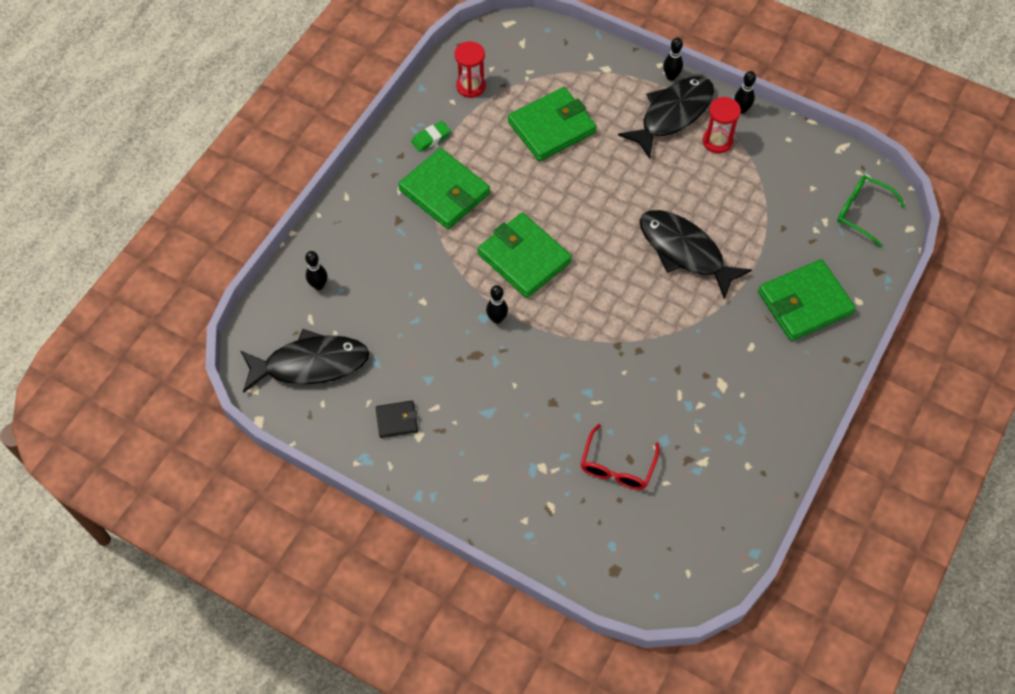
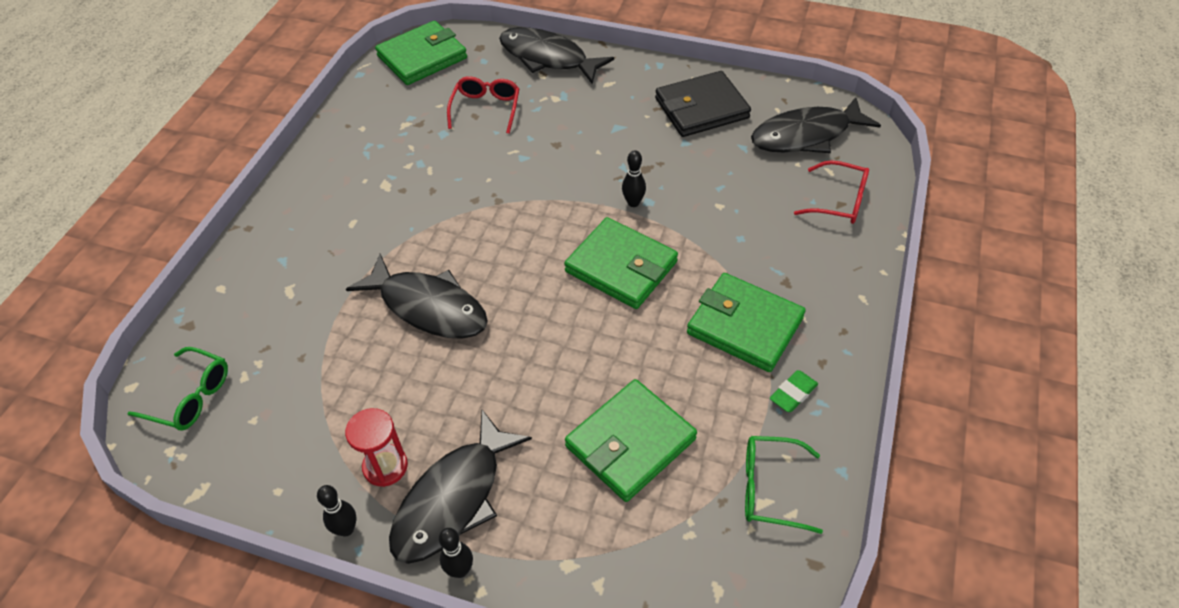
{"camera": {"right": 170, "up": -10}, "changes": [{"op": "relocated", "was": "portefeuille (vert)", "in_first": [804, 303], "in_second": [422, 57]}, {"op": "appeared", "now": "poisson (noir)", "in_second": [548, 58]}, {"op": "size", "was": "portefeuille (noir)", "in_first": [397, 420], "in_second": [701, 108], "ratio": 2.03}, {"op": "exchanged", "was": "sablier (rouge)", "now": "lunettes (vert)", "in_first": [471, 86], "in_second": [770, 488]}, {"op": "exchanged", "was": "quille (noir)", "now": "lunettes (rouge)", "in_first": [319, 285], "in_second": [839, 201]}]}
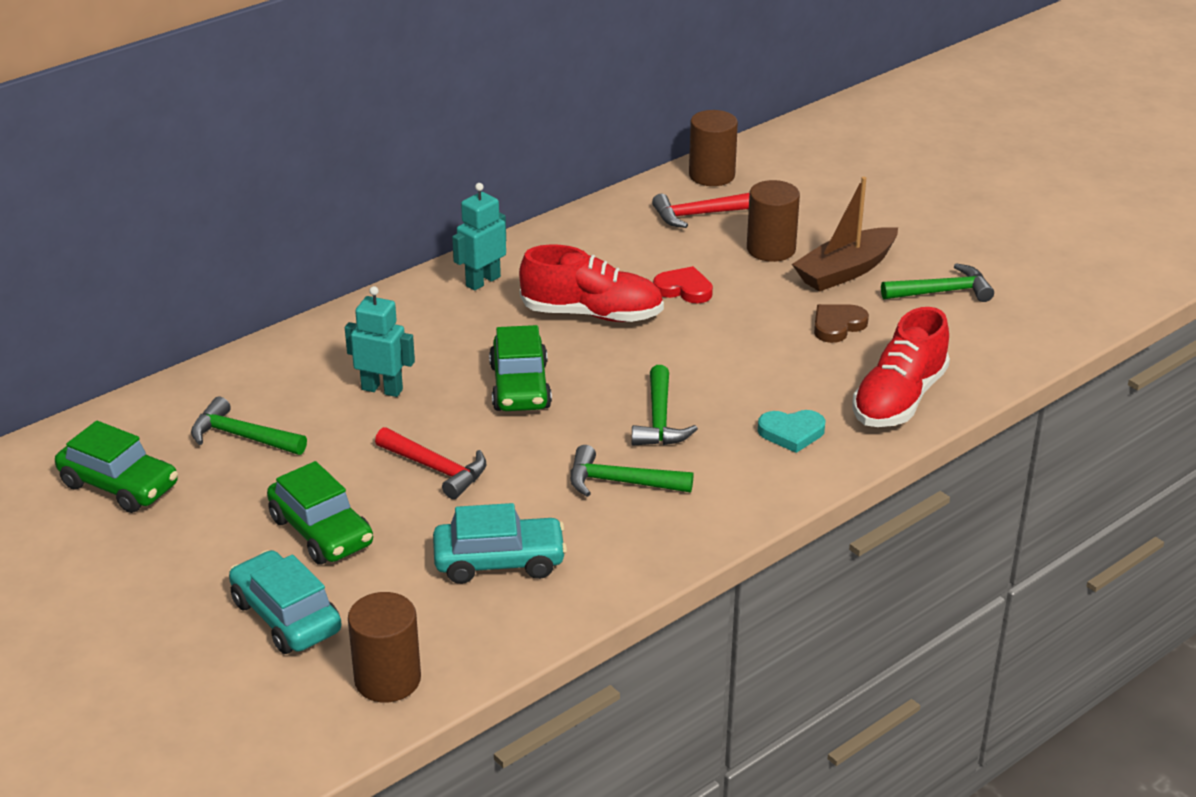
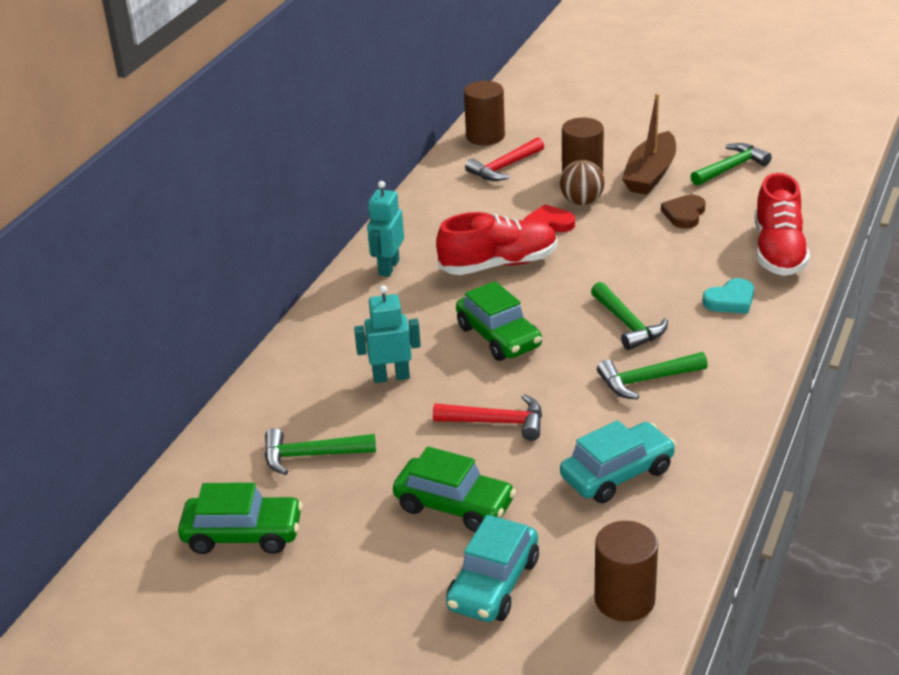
{"camera": {"right": -25, "up": 0}, "changes": [{"op": "spun", "was": "voiture (turquoise)", "in_first": [286, 616], "in_second": [493, 584], "clockwise": -90}, {"op": "appeared", "now": "balle (marron)", "in_second": [581, 201]}]}
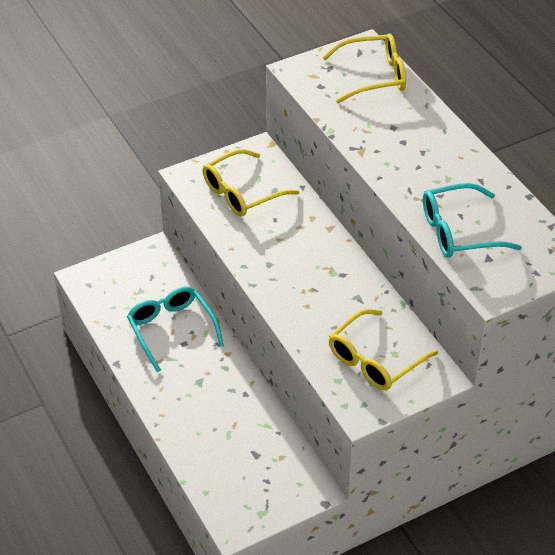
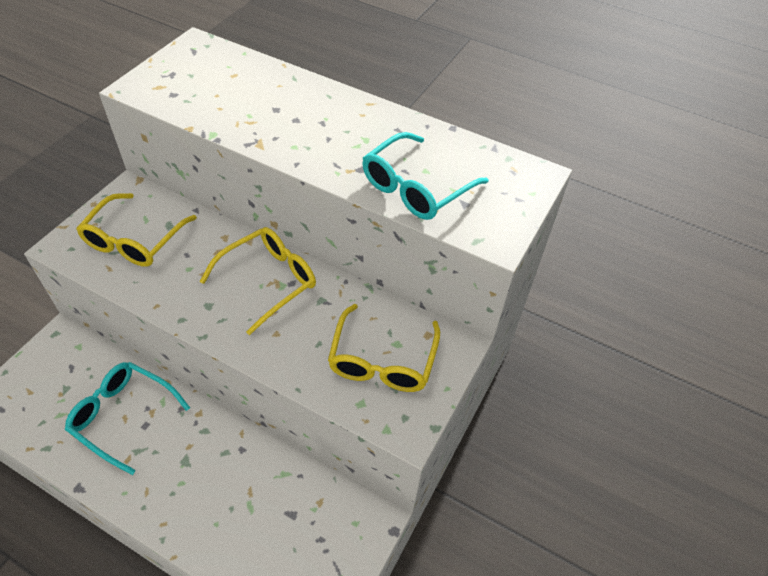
{"camera": {"right": -35, "up": 5}, "changes": [{"op": "relocated", "was": "lunettes (jaune)", "in_first": [373, 76], "in_second": [268, 281]}]}
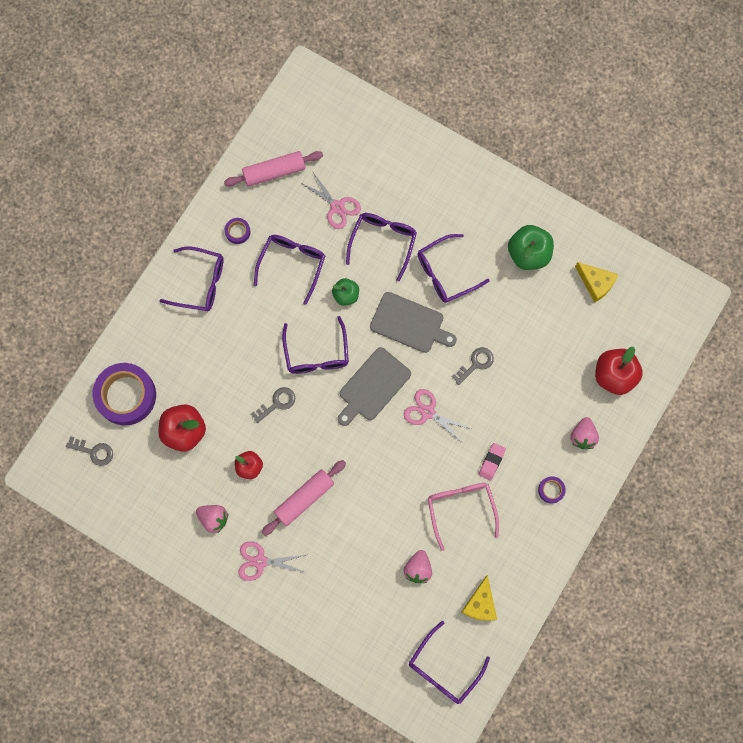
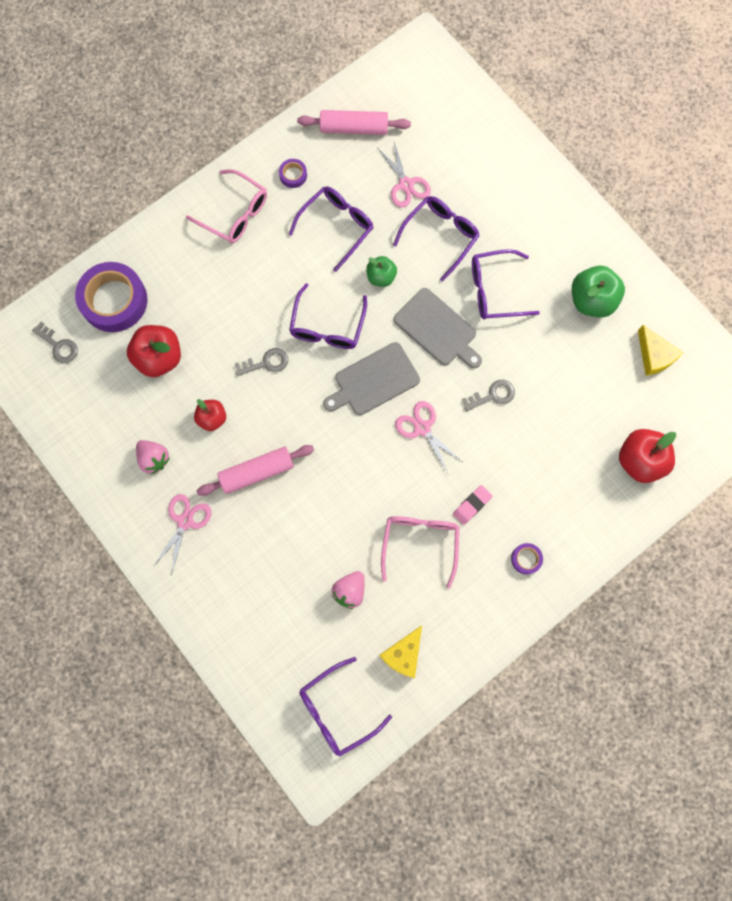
{"camera": {"right": 20, "up": 0}, "changes": [{"op": "spun", "was": "ciseaux (rose)", "in_first": [260, 561], "in_second": [185, 521], "clockwise": 90}, {"op": "colour", "was": "lunettes (violet)", "now": "lunettes (rose)", "in_first": [200, 283], "in_second": [235, 213]}, {"op": "missing", "was": "fraise (rose)", "in_first": [582, 436]}]}
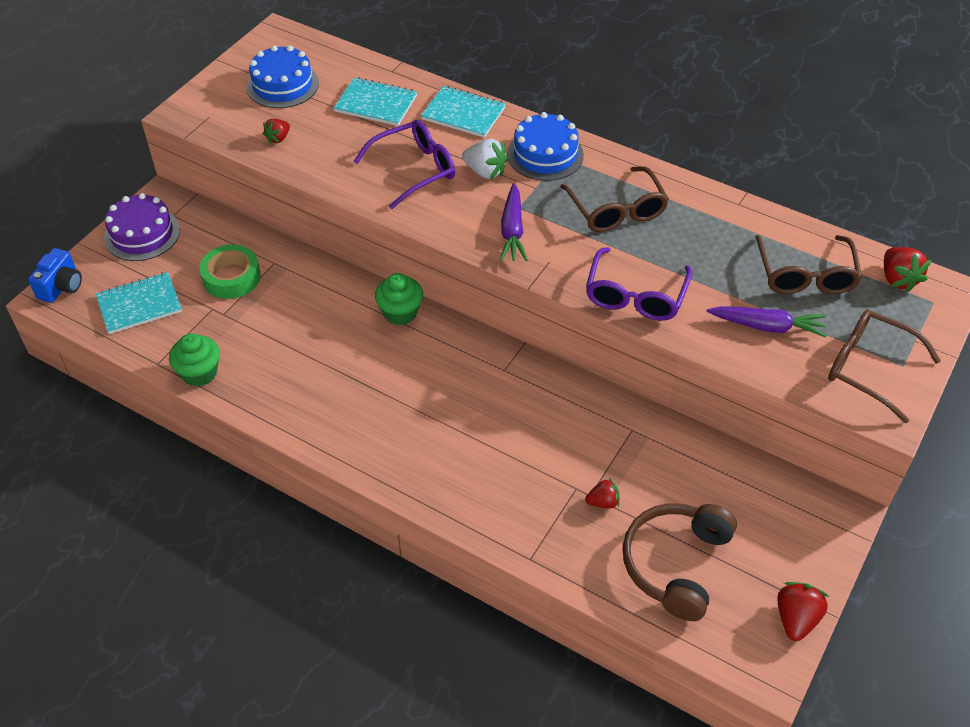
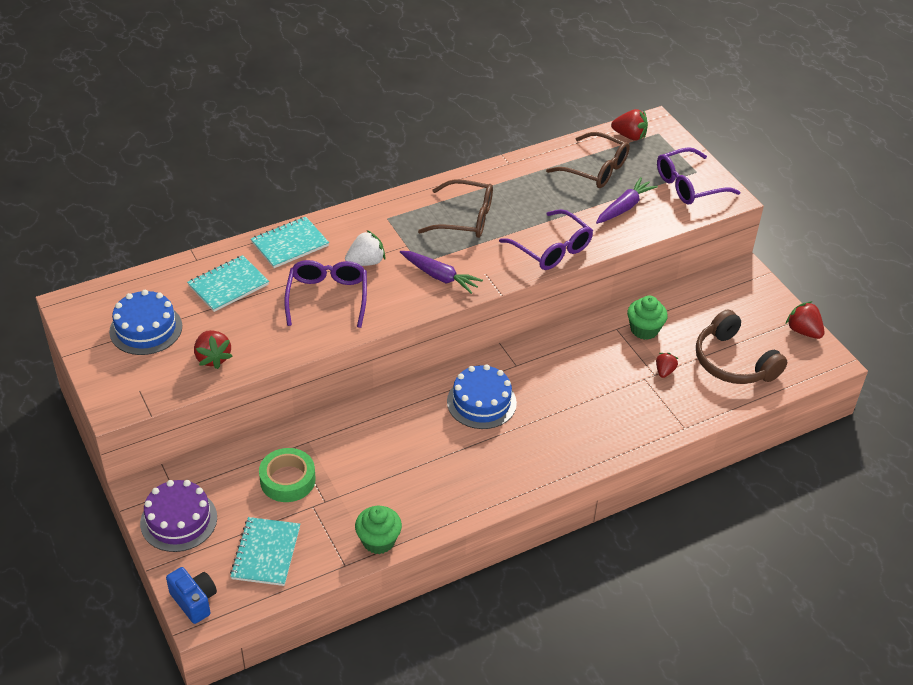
{"camera": {"right": -60, "up": -5}, "changes": [{"op": "size", "was": "fraise (rouge)", "in_first": [278, 138], "in_second": [213, 358], "ratio": 1.56}, {"op": "relocated", "was": "gâteau (bleu)", "in_first": [545, 154], "in_second": [481, 402]}, {"op": "relocated", "was": "muffin (vert)", "in_first": [400, 312], "in_second": [644, 329]}, {"op": "colour", "was": "lunettes (marron)", "now": "lunettes (violet)", "in_first": [869, 368], "in_second": [689, 185]}]}
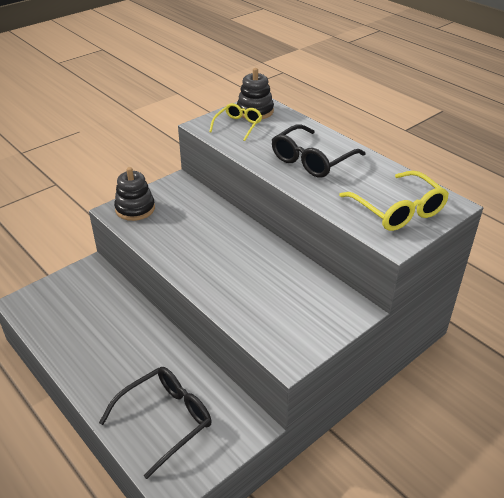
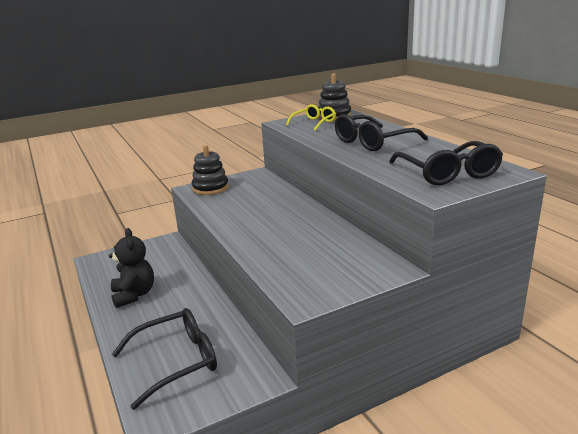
{"camera": {"right": 15, "up": -15}, "changes": [{"op": "appeared", "now": "ours en peluche (noir)", "in_second": [134, 295]}, {"op": "colour", "was": "lunettes (jaune)", "now": "lunettes (noir)", "in_first": [398, 210], "in_second": [448, 173]}]}
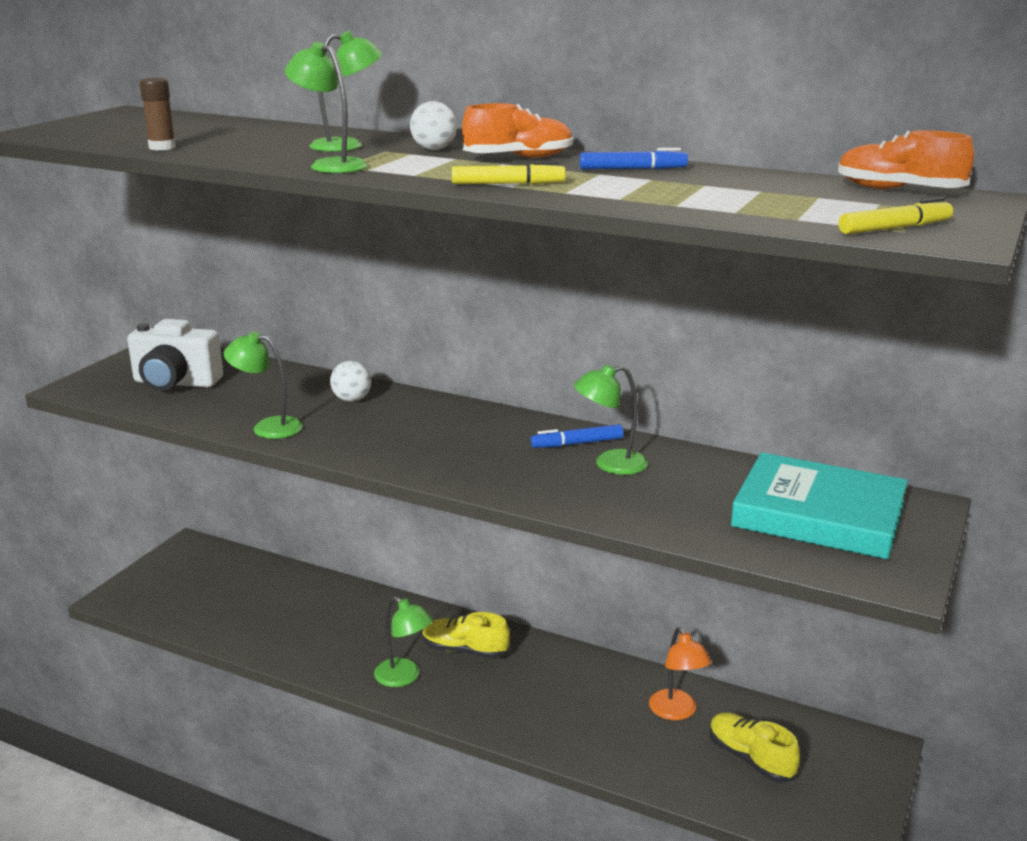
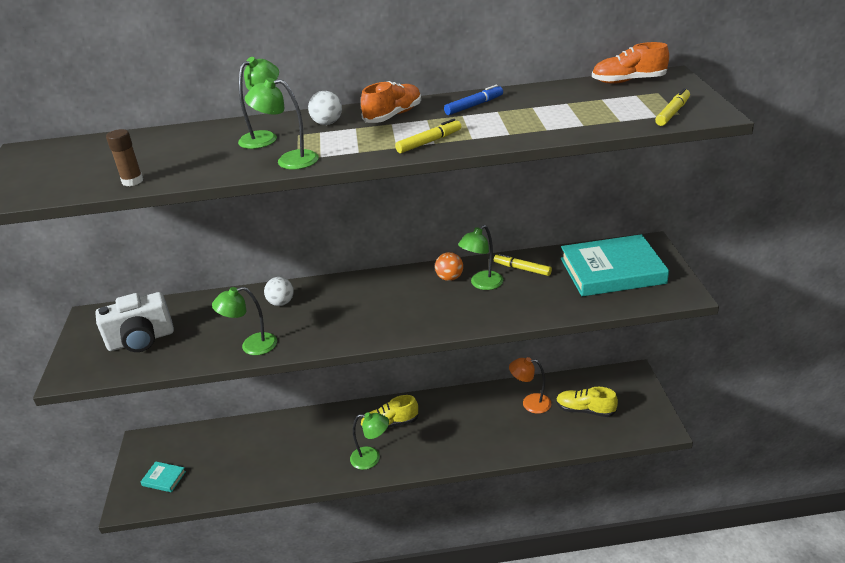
{"camera": {"right": -30, "up": 10}, "changes": [{"op": "appeared", "now": "livre (turquoise)", "in_second": [164, 478]}, {"op": "exchanged", "was": "feutre (bleu)", "now": "balle (orange)", "in_first": [577, 443], "in_second": [449, 278]}, {"op": "appeared", "now": "feutre (jaune)", "in_second": [522, 269]}, {"op": "spun", "was": "lampe (orange)", "in_first": [676, 712], "in_second": [530, 403], "clockwise": 150}]}
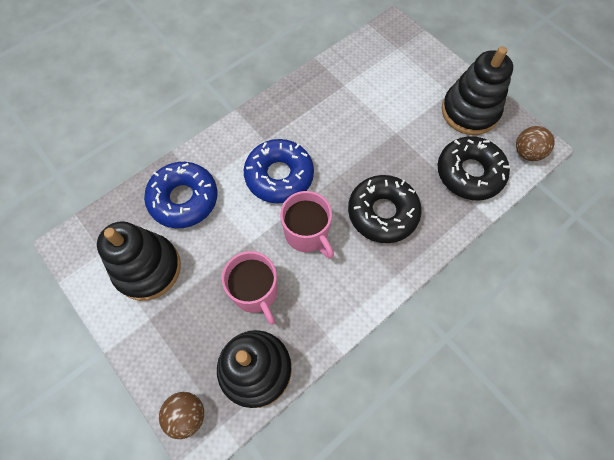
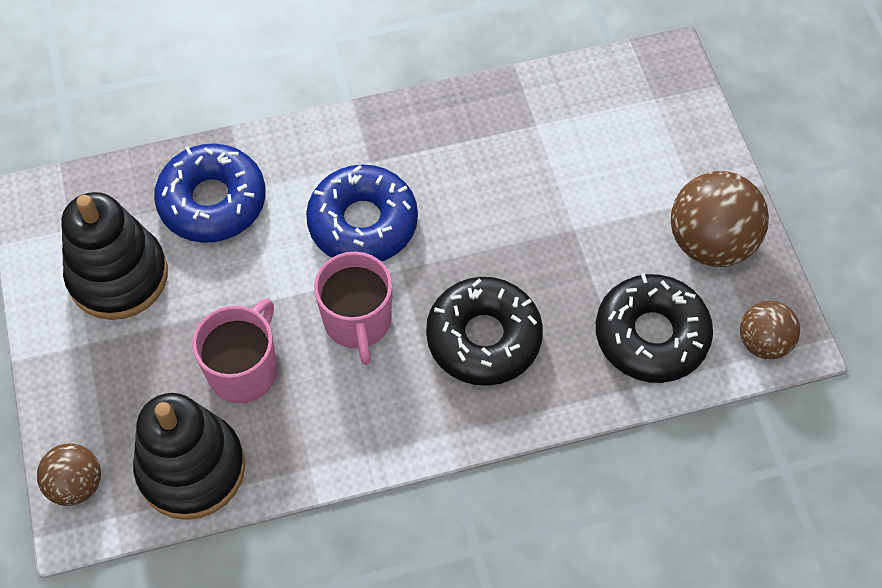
{"camera": {"right": 25, "up": -5}, "changes": [{"op": "spun", "was": "tasse (rose)", "in_first": [255, 292], "in_second": [244, 370], "clockwise": -150}, {"op": "exchanged", "was": "jouet à empiler (noir)", "now": "balle (marron)", "in_first": [469, 111], "in_second": [710, 243]}]}
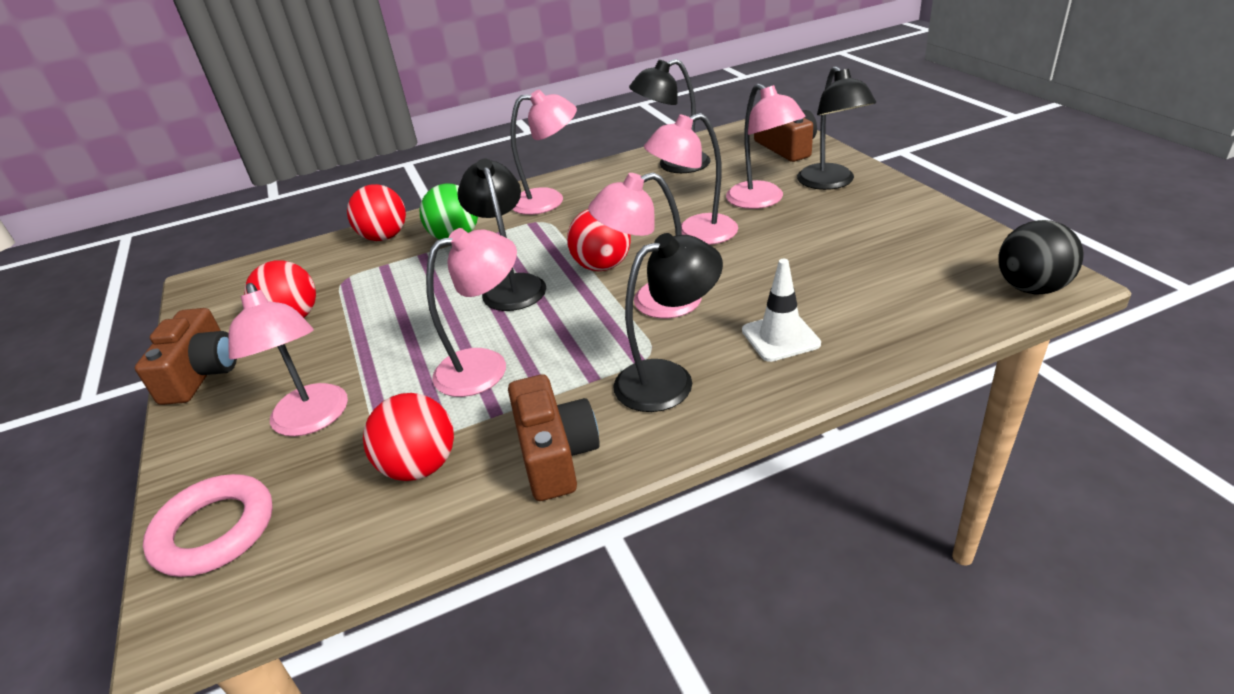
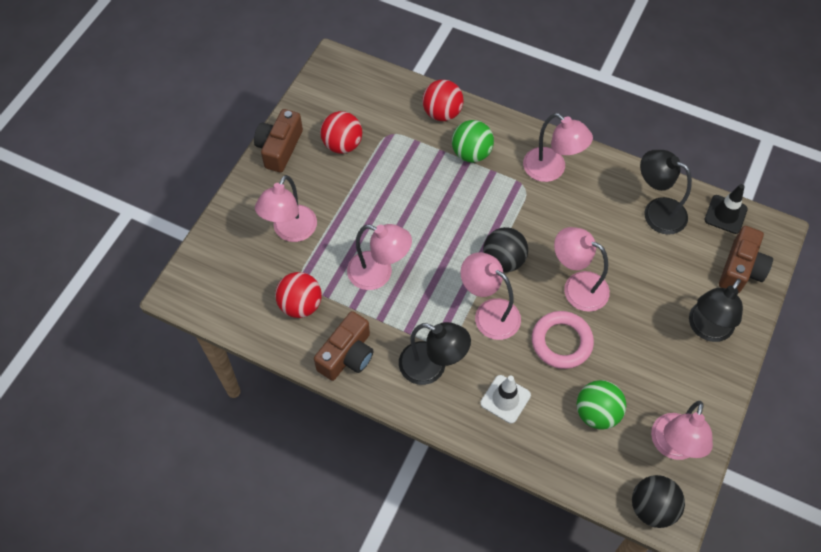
{"camera": {"right": 45, "up": 25}, "changes": [{"op": "spun", "was": "appareil photo (marron)", "in_first": [202, 373], "in_second": [279, 148], "clockwise": 150}, {"op": "colour", "was": "balle (rouge)", "now": "balle (noir)", "in_first": [602, 266], "in_second": [503, 260]}, {"op": "relocated", "was": "anneau (rose)", "in_first": [215, 531], "in_second": [561, 342]}, {"op": "appeared", "now": "balle (vert)", "in_second": [597, 413]}, {"op": "relocated", "was": "lampe (rose)", "in_first": [762, 201], "in_second": [672, 446]}, {"op": "appeared", "now": "cône de chantier (noir)", "in_second": [725, 214]}, {"op": "missing", "was": "lampe (noir)", "in_first": [511, 285]}]}
